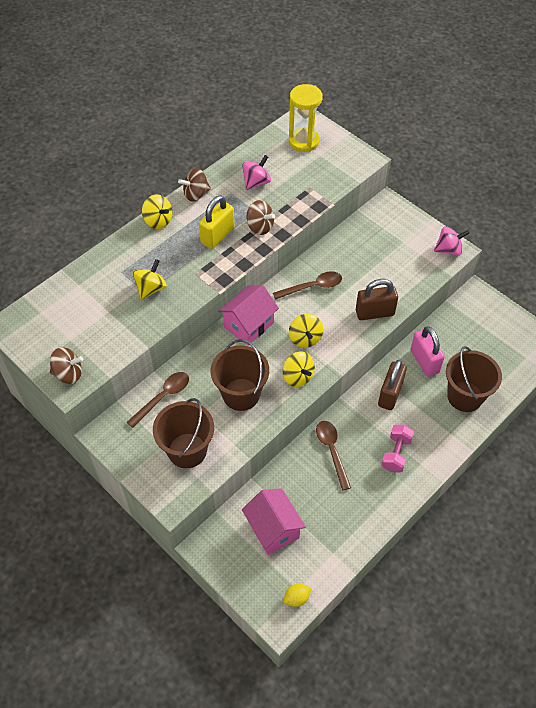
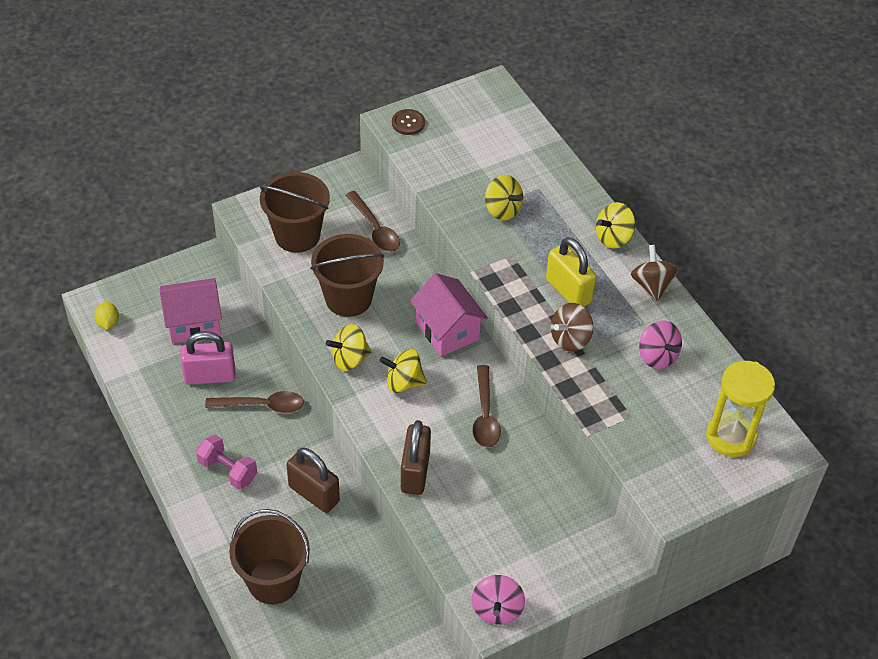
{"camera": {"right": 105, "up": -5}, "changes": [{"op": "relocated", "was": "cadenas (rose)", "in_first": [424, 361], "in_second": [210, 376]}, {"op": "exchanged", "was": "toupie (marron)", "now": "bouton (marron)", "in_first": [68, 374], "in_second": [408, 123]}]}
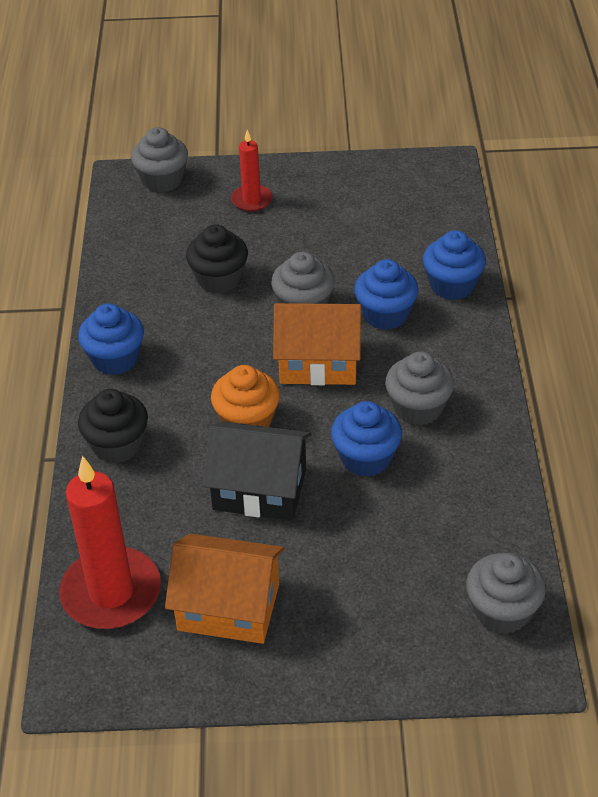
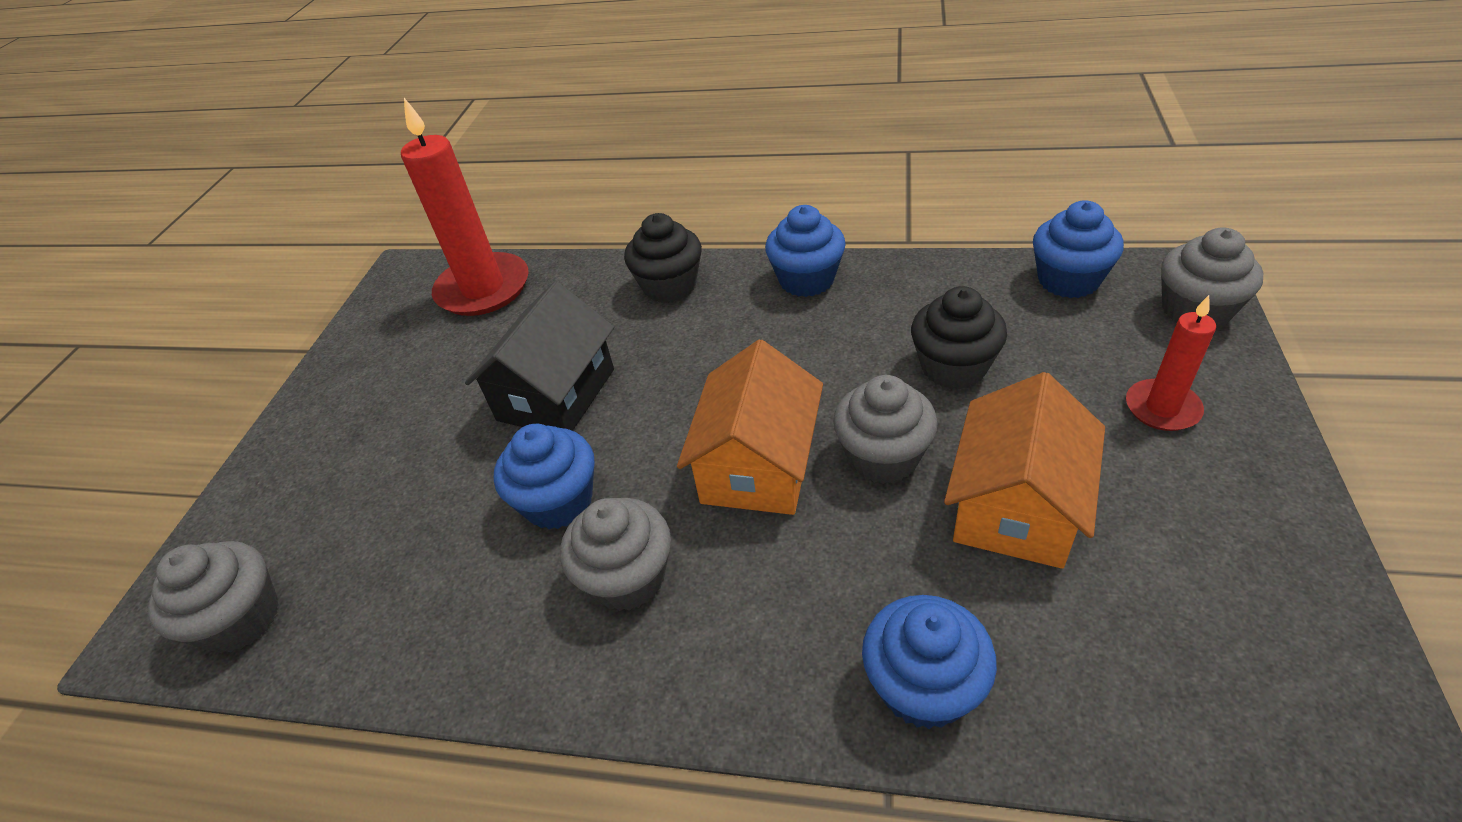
{"camera": {"right": 105, "up": 0}, "changes": [{"op": "relocated", "was": "maison (orange)", "in_first": [228, 606], "in_second": [1016, 507]}, {"op": "relocated", "was": "muffin (bleu)", "in_first": [385, 315], "in_second": [1068, 280]}, {"op": "missing", "was": "muffin (orange)", "in_first": [247, 421]}]}
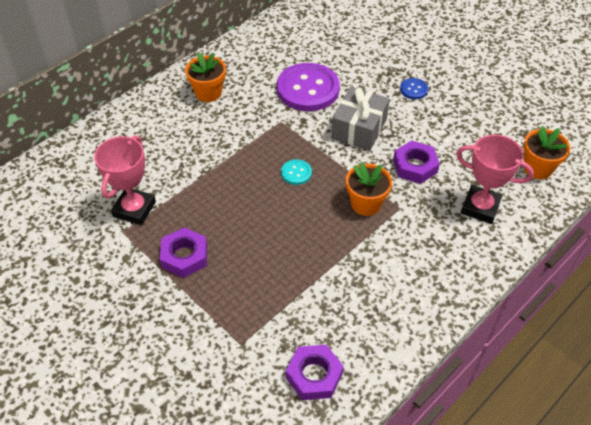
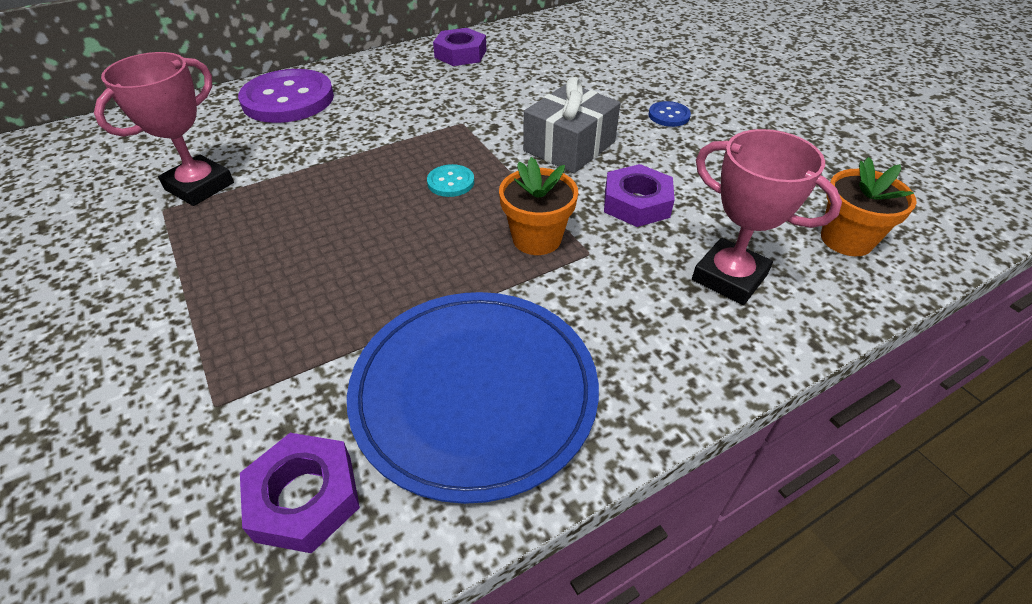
{"camera": {"right": 15, "up": -5}, "changes": [{"op": "relocated", "was": "bouton (violet)", "in_first": [308, 89], "in_second": [288, 99]}, {"op": "appeared", "now": "assiette (bleu)", "in_second": [474, 392]}, {"op": "relocated", "was": "écrou (violet)", "in_first": [184, 256], "in_second": [460, 54]}, {"op": "missing", "was": "pot de fleurs (orange)", "in_first": [208, 93]}]}
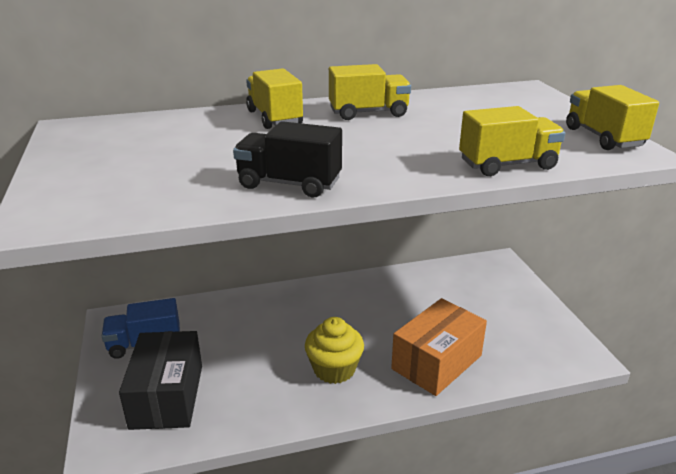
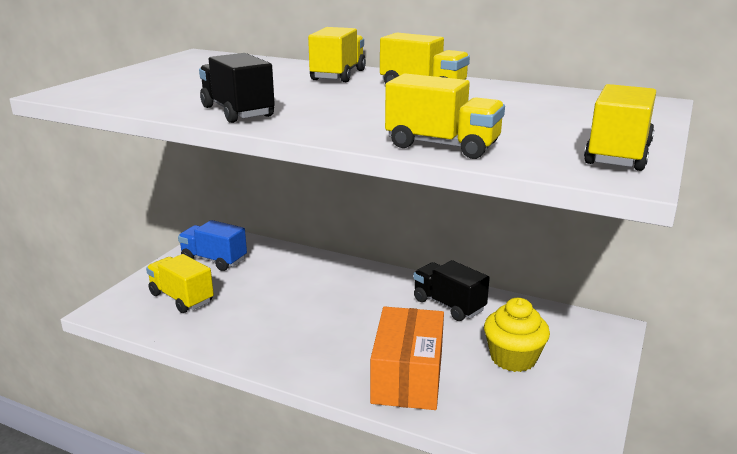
{"camera": {"right": 40, "up": -5}, "changes": [{"op": "exchanged", "was": "boîte (noir)", "now": "camion (jaune)", "in_first": [167, 396], "in_second": [181, 298]}, {"op": "spun", "was": "boîte (orange)", "in_first": [436, 362], "in_second": [407, 377], "clockwise": -75}, {"op": "appeared", "now": "camion (noir)", "in_second": [448, 305]}, {"op": "relocated", "was": "muffin (jaune)", "in_first": [334, 369], "in_second": [513, 358]}]}
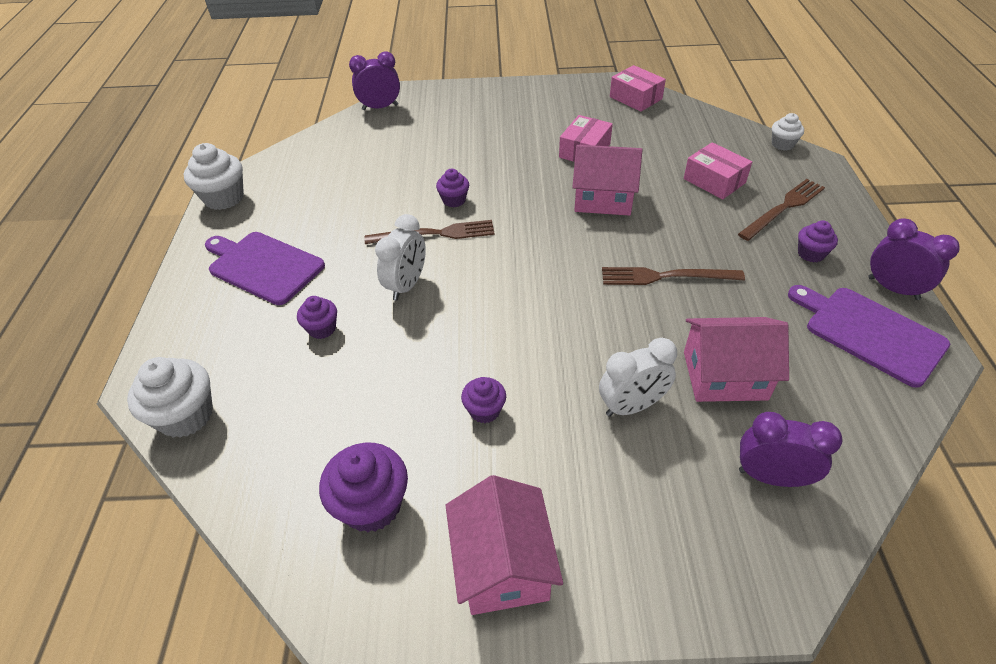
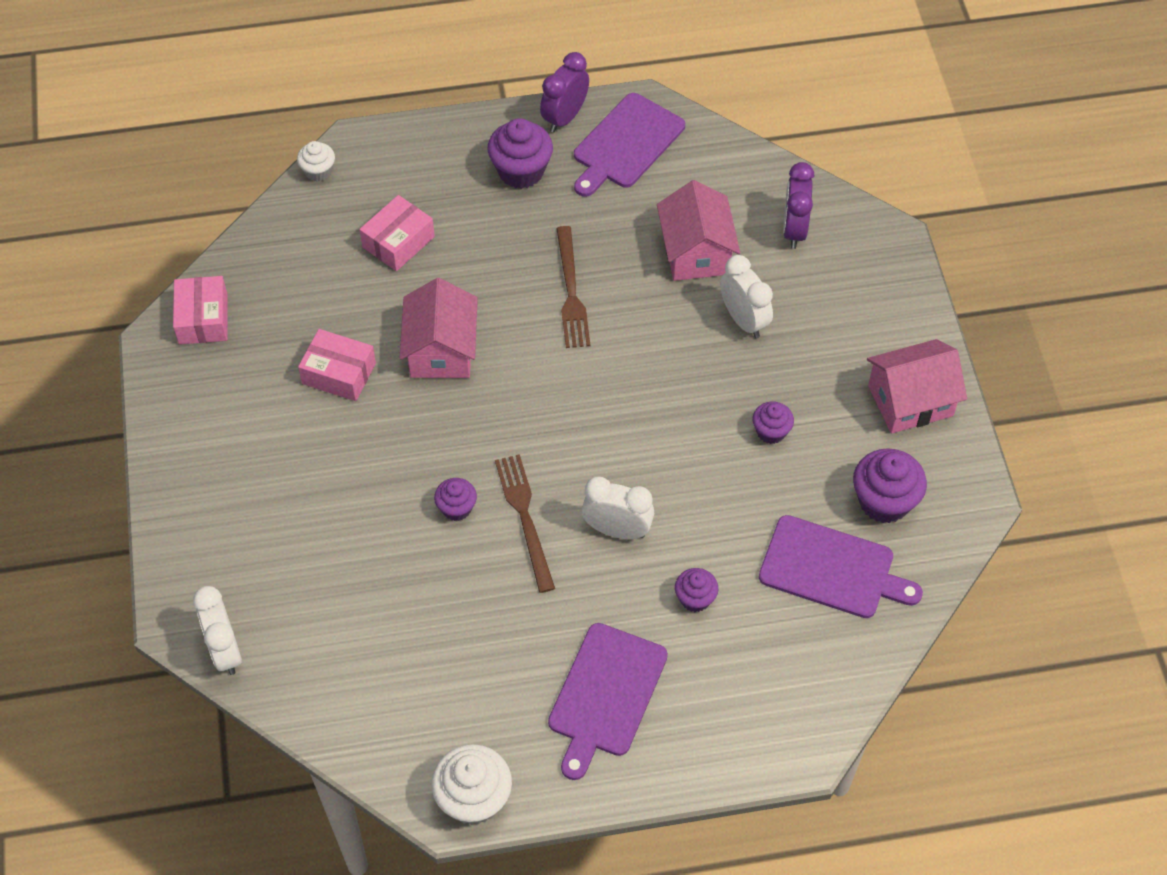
{"camera": {"right": -100, "up": 10}, "changes": [{"op": "spun", "was": "boîte (rose)", "in_first": [635, 98], "in_second": [203, 319], "clockwise": -45}, {"op": "colour", "was": "réveil (violet)", "now": "réveil (blanc)", "in_first": [380, 107], "in_second": [225, 650]}, {"op": "size", "was": "muffin (violet)", "in_first": [811, 254], "in_second": [521, 171], "ratio": 1.72}, {"op": "appeared", "now": "planche à découper (violet)", "in_second": [832, 569]}, {"op": "missing", "was": "muffin (blanc)", "in_first": [186, 415]}, {"op": "missing", "was": "fourchette (marron)", "in_first": [783, 208]}]}
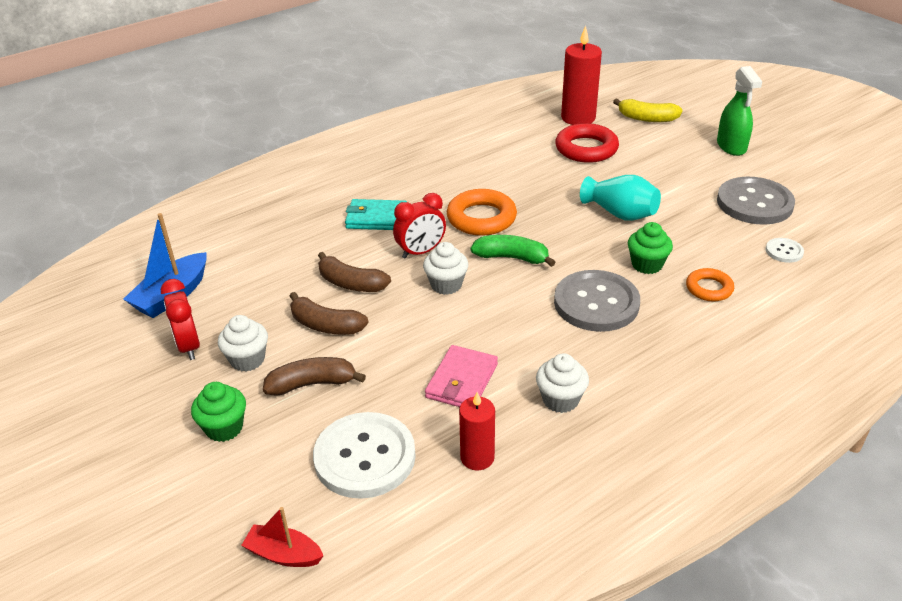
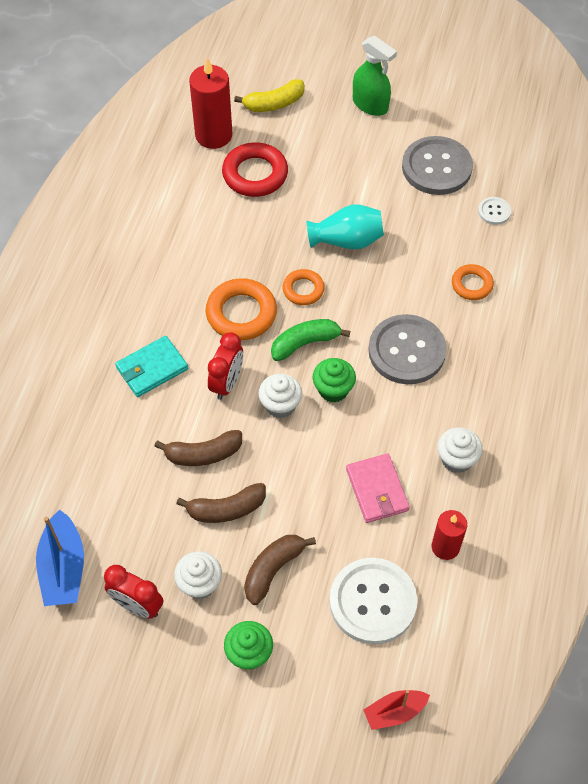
{"camera": {"right": -40, "up": 20}, "changes": [{"op": "appeared", "now": "anneau (orange)", "in_second": [303, 290]}, {"op": "relocated", "was": "muffin (vert)", "in_first": [647, 265], "in_second": [333, 390]}]}
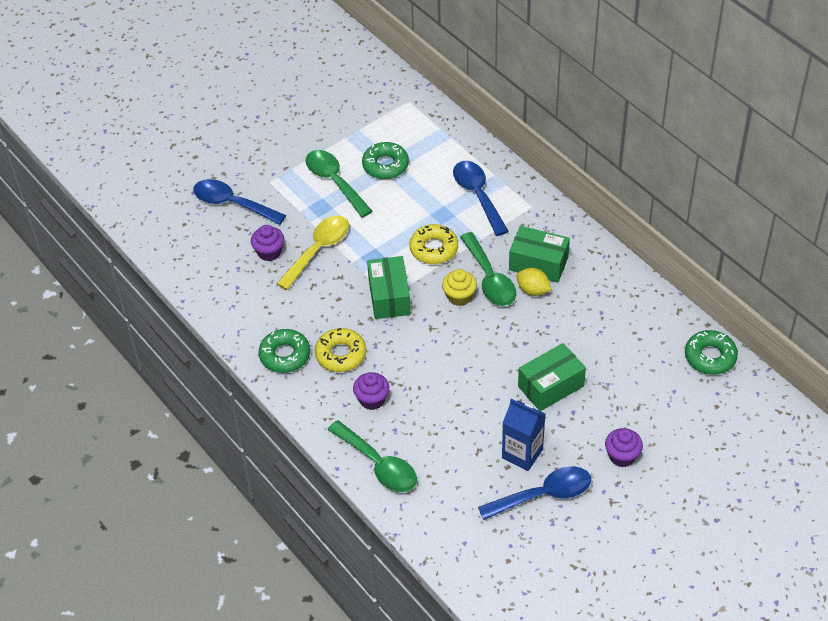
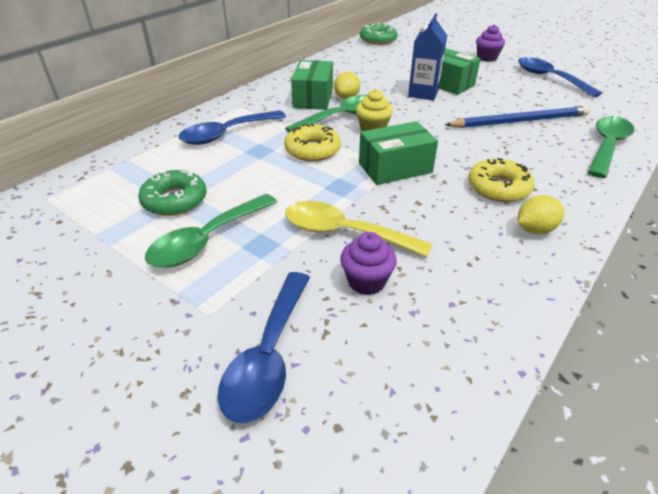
{"camera": {"right": -105, "up": -10}, "changes": [{"op": "relocated", "was": "brique de lait (bleu)", "in_first": [522, 454], "in_second": [423, 93]}, {"op": "appeared", "now": "crayon (bleu)", "in_second": [520, 121]}, {"op": "exchanged", "was": "beignet (vert)", "now": "citron (jaune)", "in_first": [285, 355], "in_second": [535, 229]}, {"op": "missing", "was": "muffin (violet)", "in_first": [372, 400]}]}
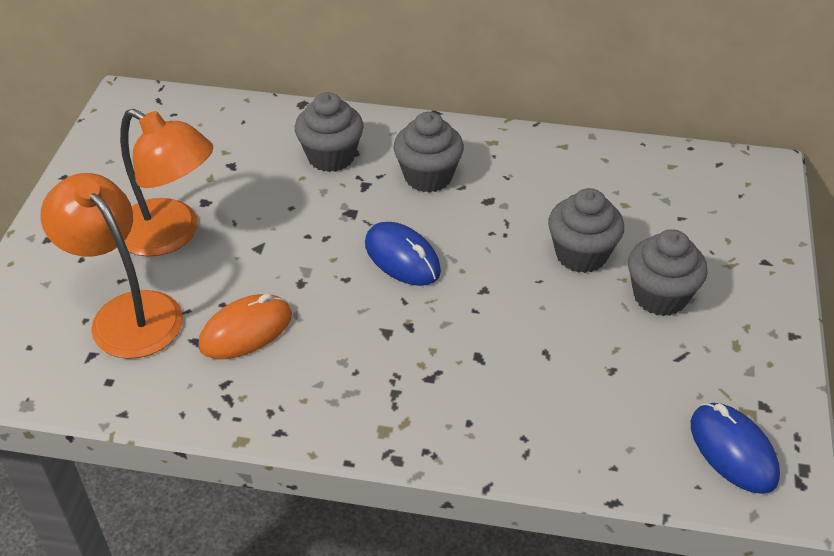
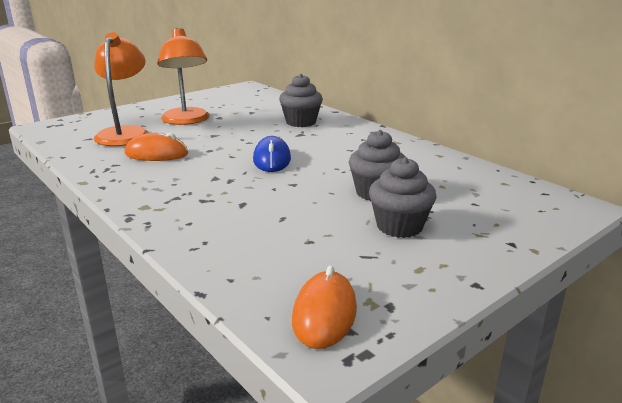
{"camera": {"right": 40, "up": -20}, "changes": [{"op": "colour", "was": "souris (bleu)", "now": "souris (orange)", "in_first": [733, 451], "in_second": [324, 314]}, {"op": "missing", "was": "muffin (gris)", "in_first": [428, 176]}]}
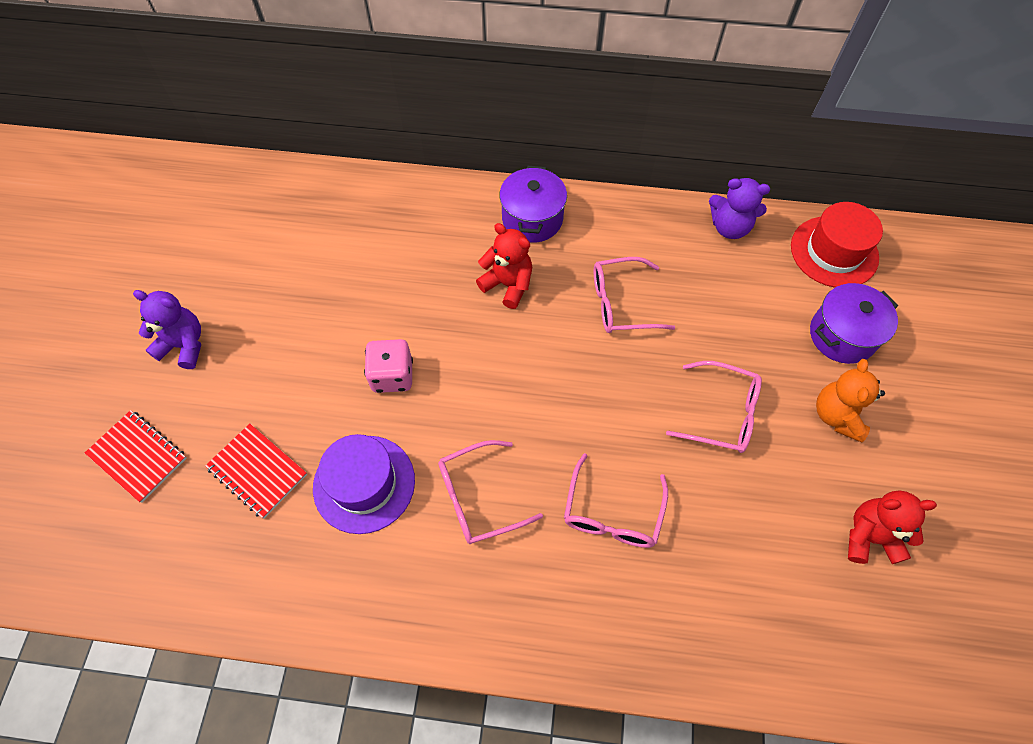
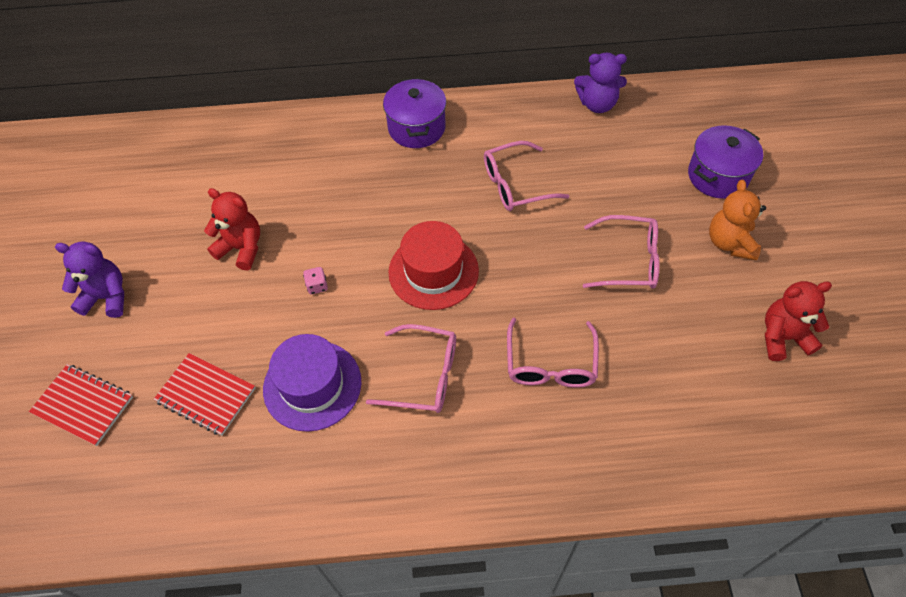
{"camera": {"right": -10, "up": -5}, "changes": [{"op": "relocated", "was": "ours en peluche (rouge)", "in_first": [508, 284], "in_second": [241, 248]}, {"op": "size", "was": "dé (rose)", "in_first": [392, 375], "in_second": [317, 286], "ratio": 0.5}, {"op": "spun", "was": "lunettes (rose)", "in_first": [478, 498], "in_second": [424, 376], "clockwise": -135}, {"op": "relocated", "was": "chapeau (rouge)", "in_first": [834, 252], "in_second": [433, 271]}]}
